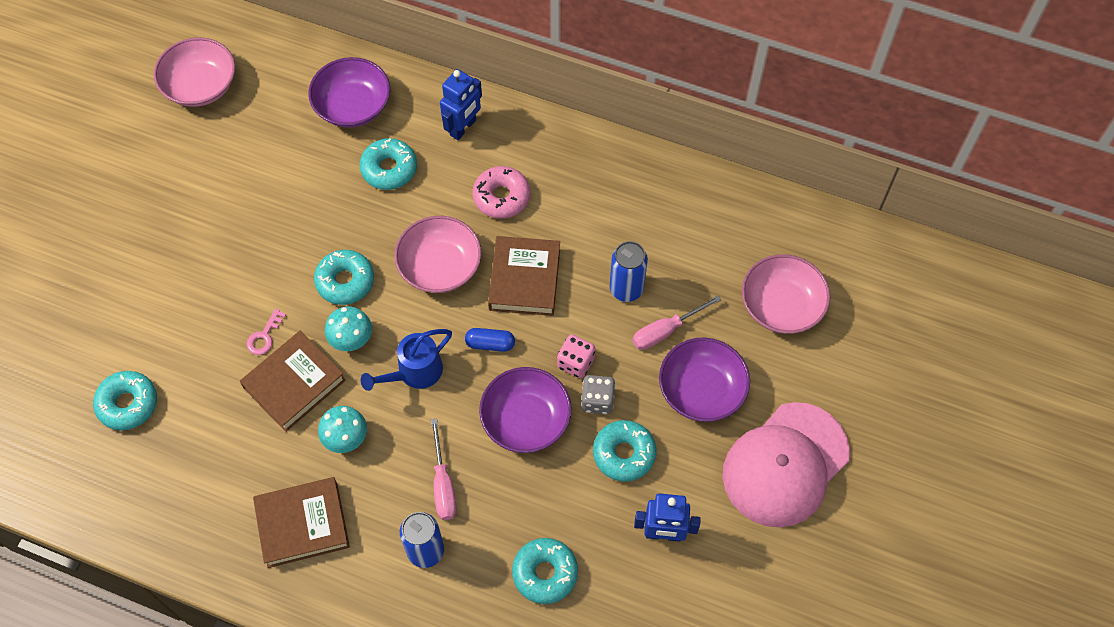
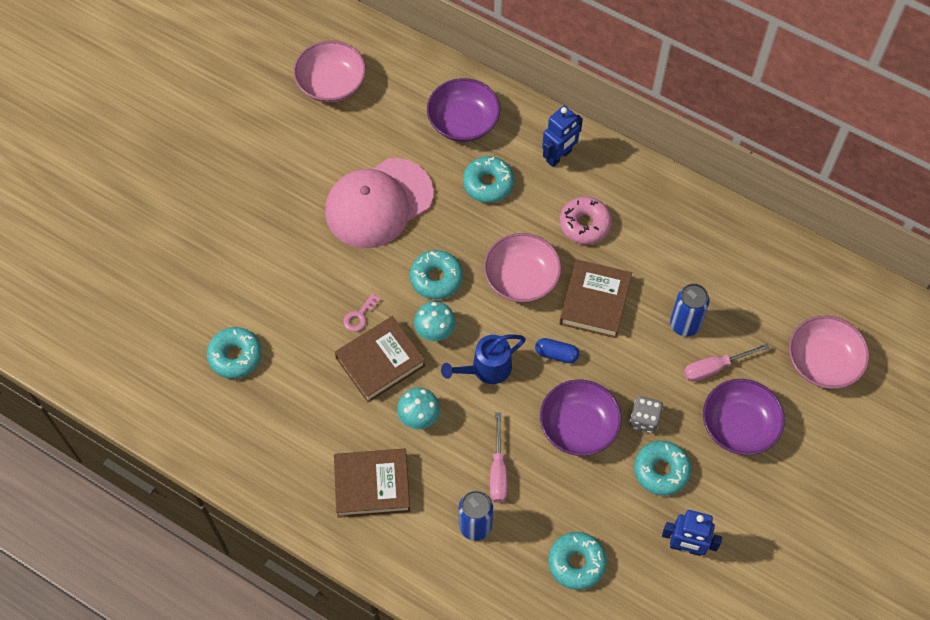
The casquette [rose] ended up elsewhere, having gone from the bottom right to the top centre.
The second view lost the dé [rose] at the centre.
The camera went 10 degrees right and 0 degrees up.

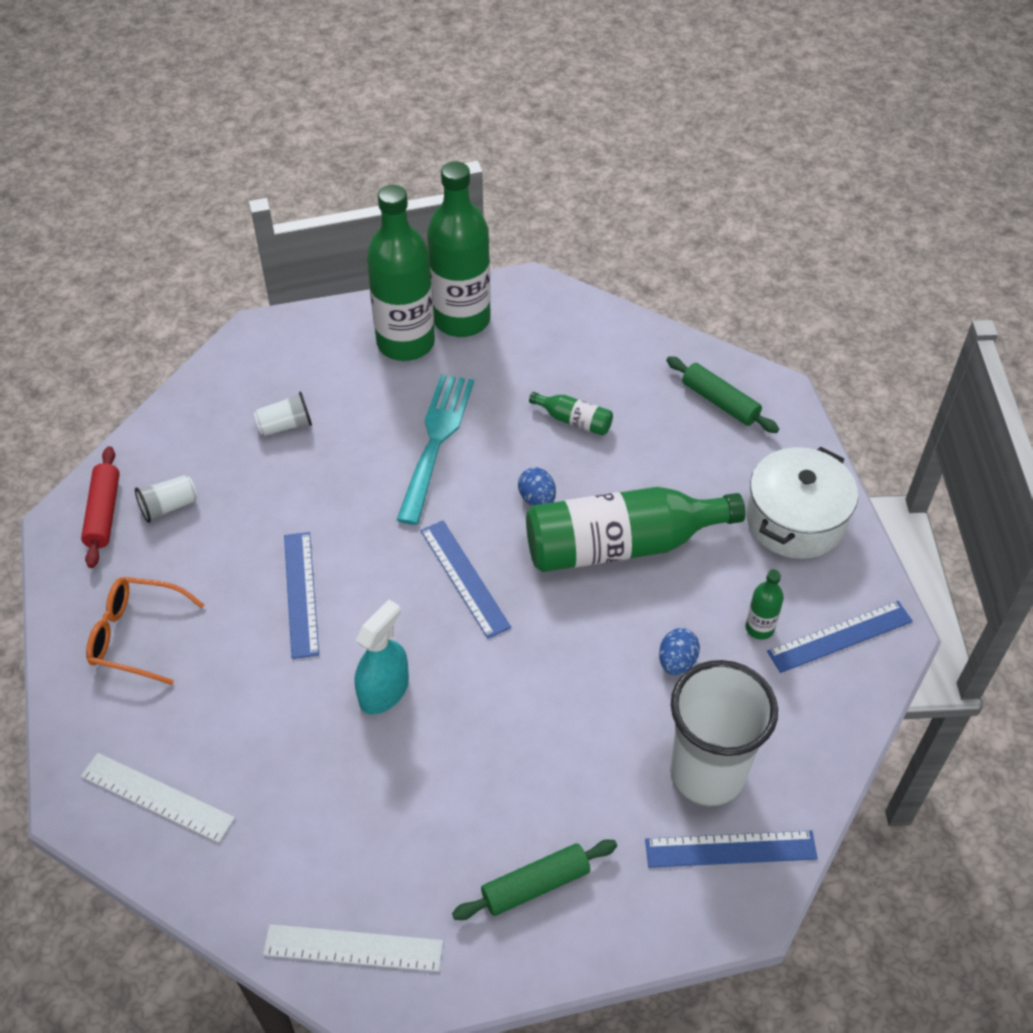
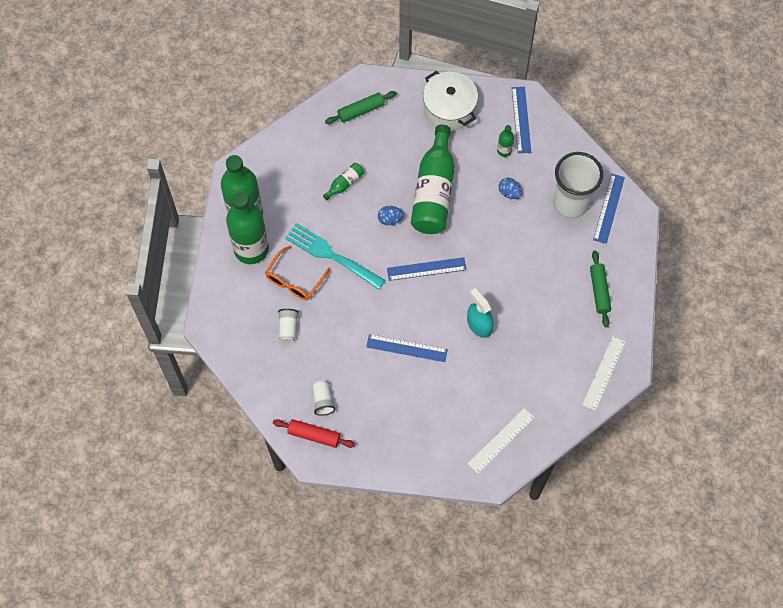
The lunettes [orange] ended up elsewhere, having gone from the middle left to the centre.
The camera went 70 degrees left and 15 degrees up.

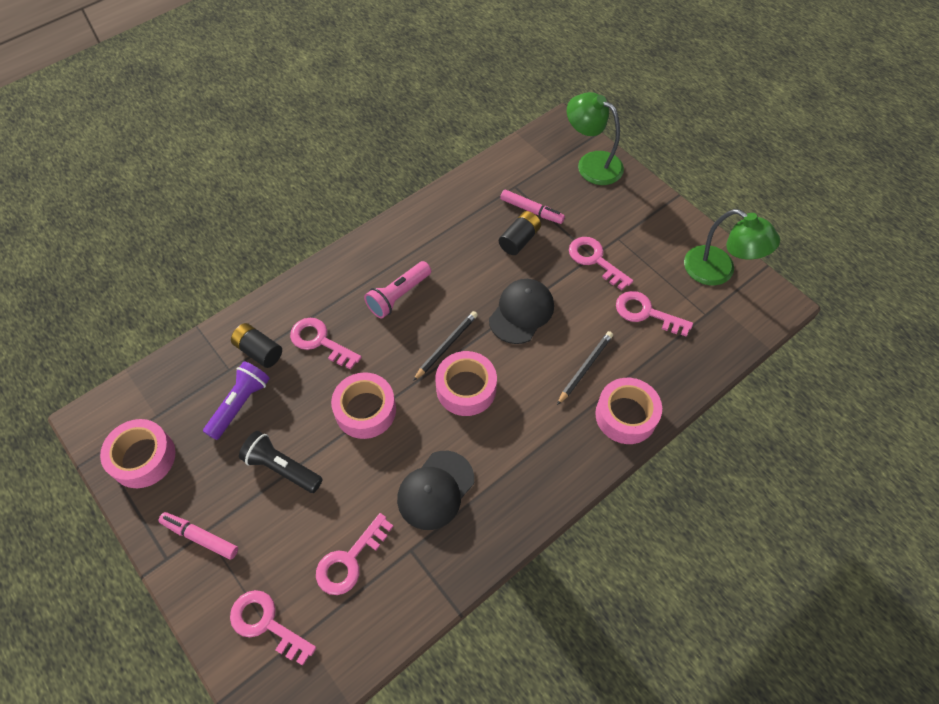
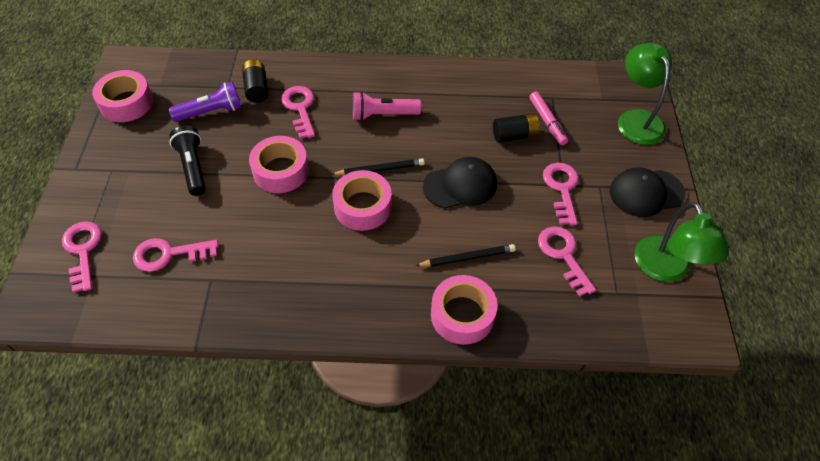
The casquette [noir] (no. 1 from left in the first image) ended up elsewhere, having gone from the bottom centre to the middle right.
The second view lost the feutre [rose] (no. 1 from left) at the bottom left.
The camera went 40 degrees right and 5 degrees down.

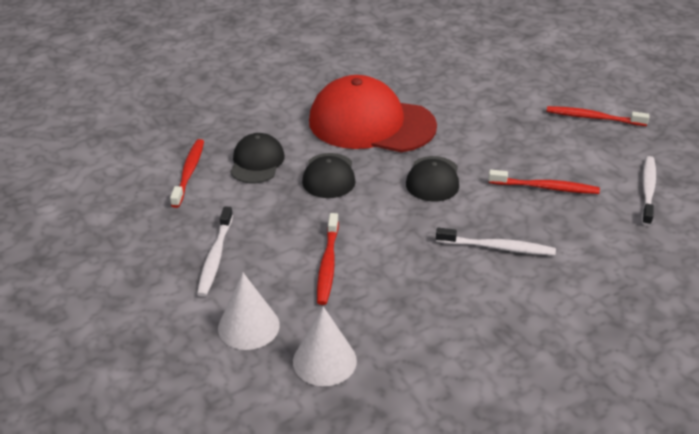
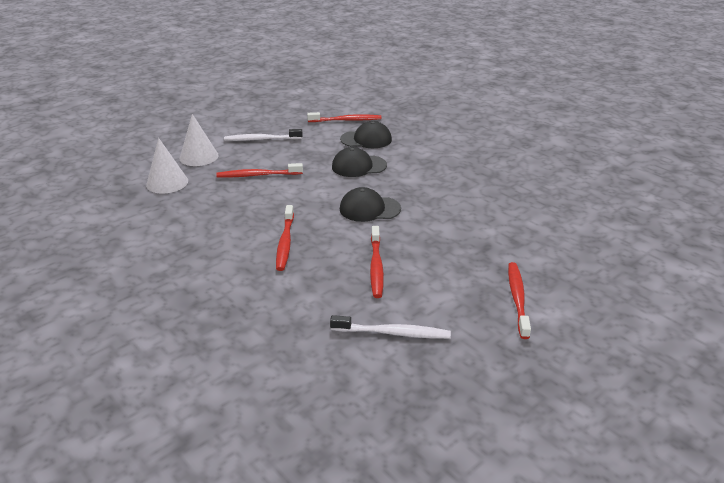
What was the brosse à dents [blanc] (no. 2 from left) at the middle right turned into the brosse à dents [rouge] (no. 2 from left) at the centre.
The second view lost the casquette [rouge] at the top centre.
The camera went 80 degrees right and 5 degrees down.

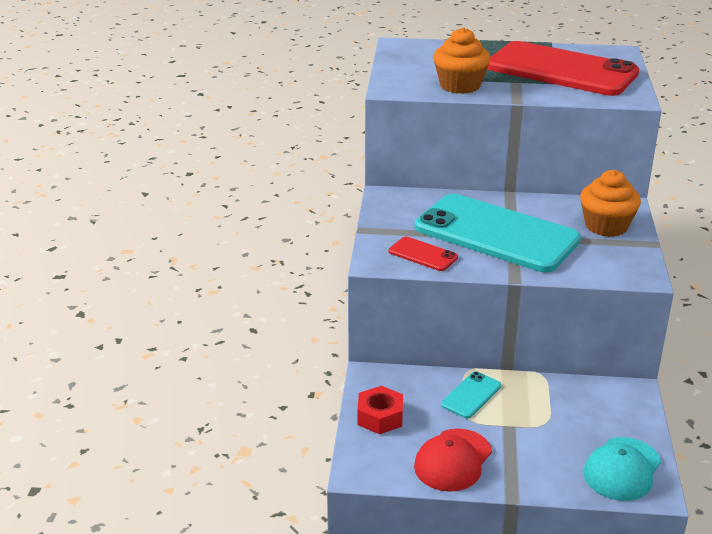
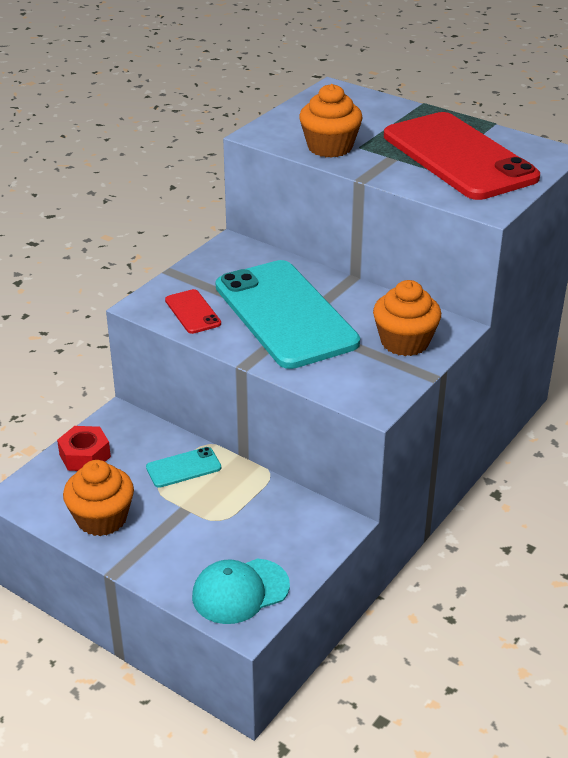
Where the casquette [rouge] stood at the bottom centre, the muffin [orange] (no. 1 from left) came to stand at the middle left.
The camera went 30 degrees right and 5 degrees up.

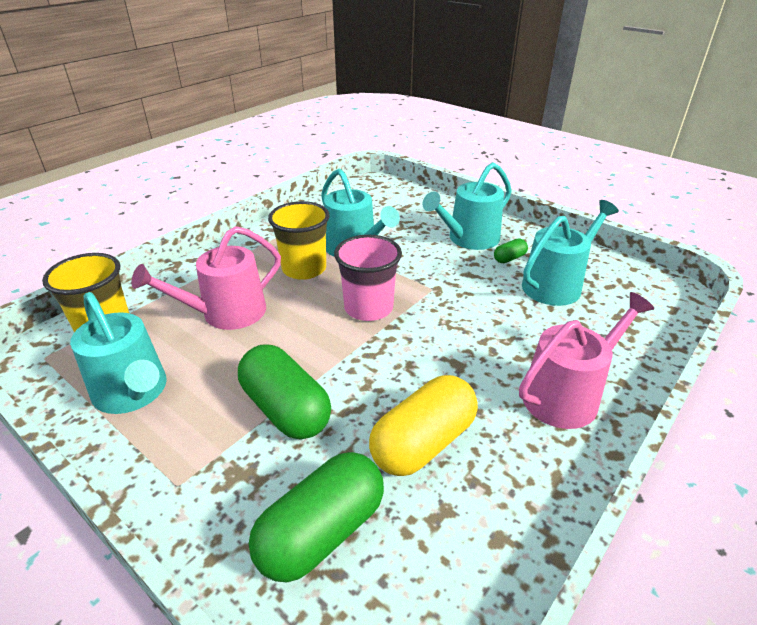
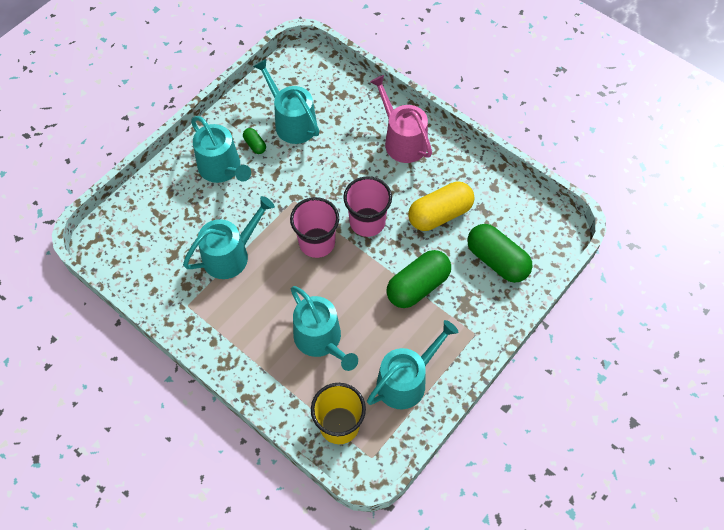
What was the arrosoir [rose] (no. 1 from left) at the middle left turned into the arrosoir [turquoise] (no. 4 from left) at the centre.
The second view gained the gobelet [rose] (no. 2 from left) at the centre.
The gélule [jaune] at the bottom centre ended up facing another way, 75 degrees counterclockwise from before.
The second view lost the gobelet [jaune] (no. 2 from left) at the centre.
The camera went 90 degrees left and 25 degrees up.

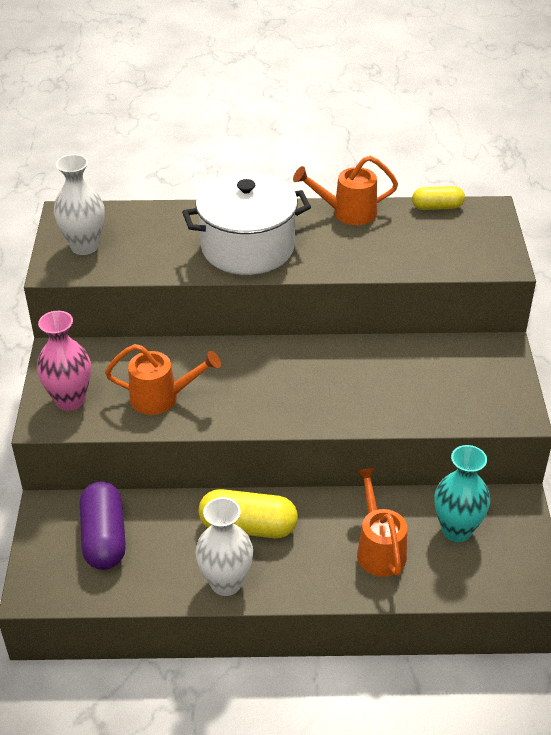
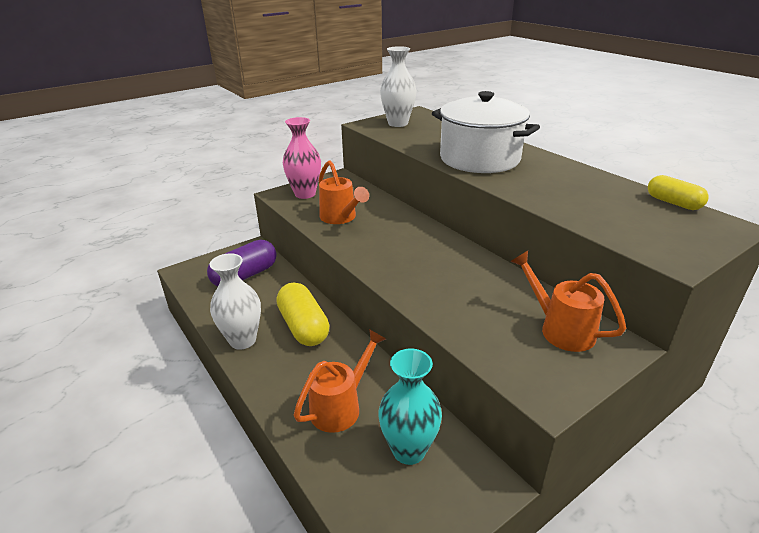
The arrosoir [orange] (no. 2 from left in the first image) ended up elsewhere, having gone from the top centre to the middle right.
The camera went 55 degrees right and 10 degrees down.

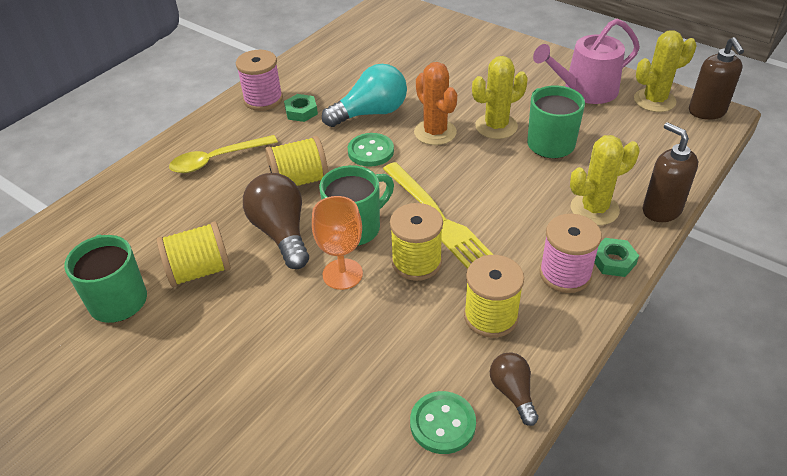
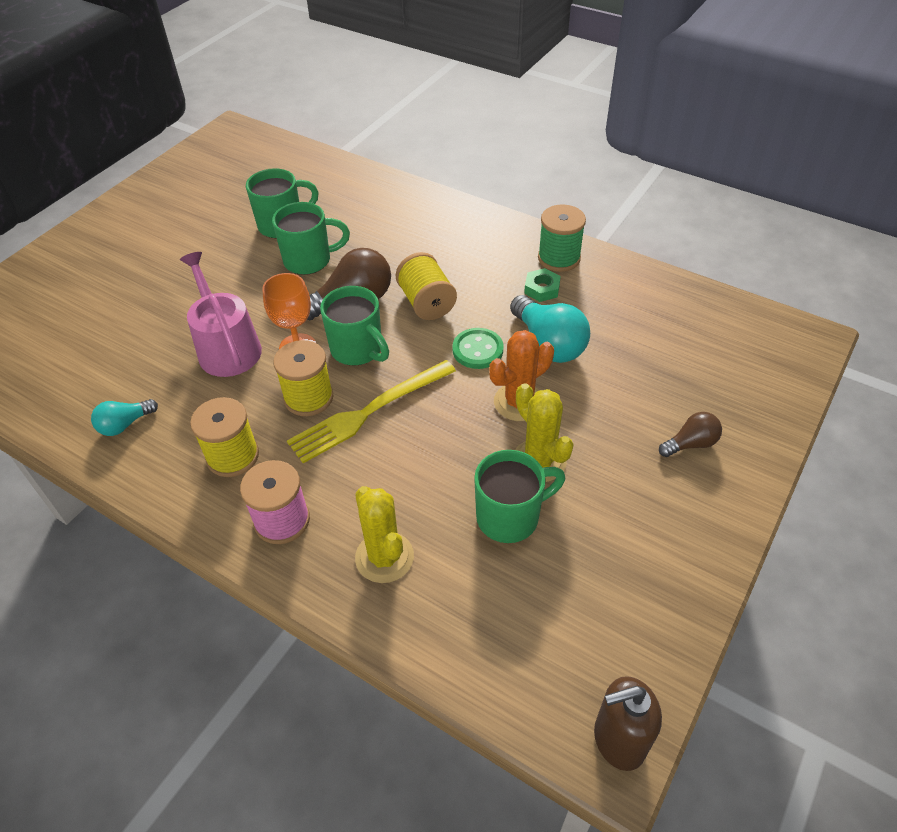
Where the bouton [vert] (no. 2 from left) stood at the bottom centre, the ampoule [turquoise] (no. 1 from left) came to stand at the middle left.
The arrosoir [rose] ended up elsewhere, having gone from the top right to the middle left.
Where the bobine [jaune] (no. 1 from left) stood at the middle left, the tasse [vert] (no. 2 from left) came to stand at the top centre.
What was the bobine [rose] (no. 1 from left) at the top left turned into the bobine [vert] at the top centre.
The ampoule [marron] (no. 2 from left) ended up elsewhere, having gone from the bottom centre to the middle right.
The second view lost the cuillère [jaune] at the top left.
The second view lost the écrou [vert] (no. 2 from left) at the middle right.
The second view lost the cactus [jaune] (no. 3 from left) at the top right.
The second view lost the distributeur de savon [marron] (no. 1 from left) at the middle right.
The camera went 85 degrees right and 5 degrees up.

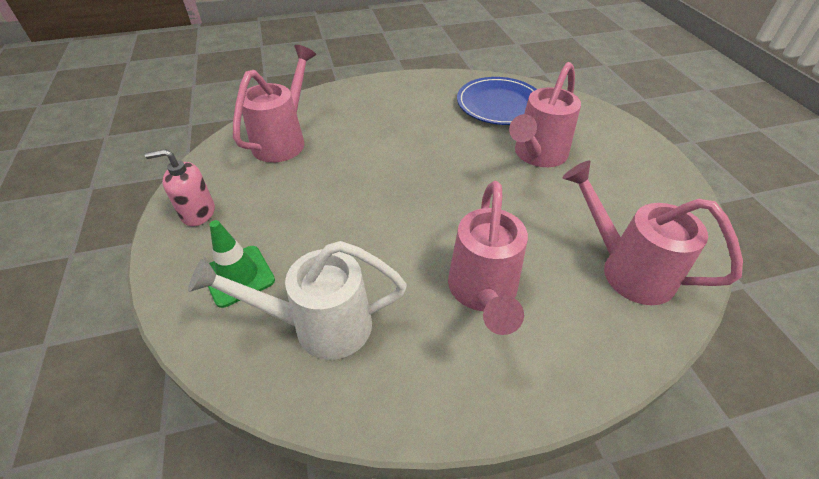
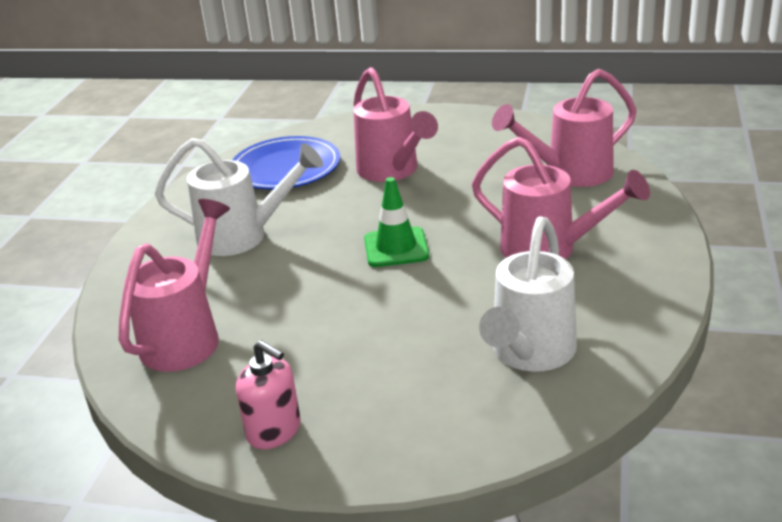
The arrosoir [rose] (no. 1 from left) at the top centre ended up facing another way, 60 degrees clockwise from before.
The second view gained the arrosoir [blanc] (no. 1 from left) at the middle left.
The distributeur de savon [rose] at the middle left ended up facing another way, 75 degrees counterclockwise from before.
The cône de chantier [vert] ended up elsewhere, having gone from the middle left to the centre.
The camera went 60 degrees left and 15 degrees down.

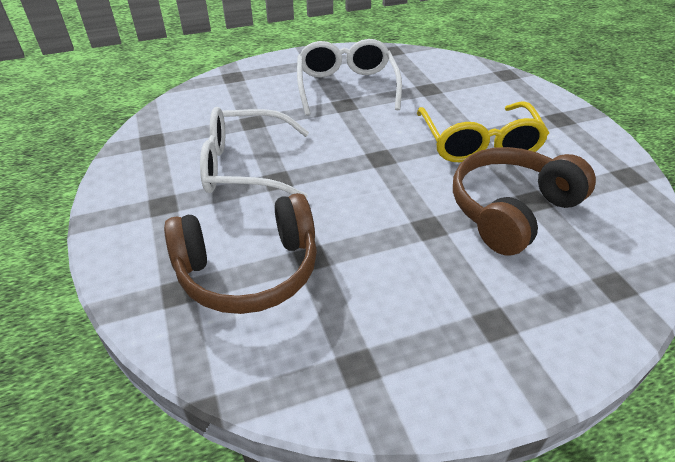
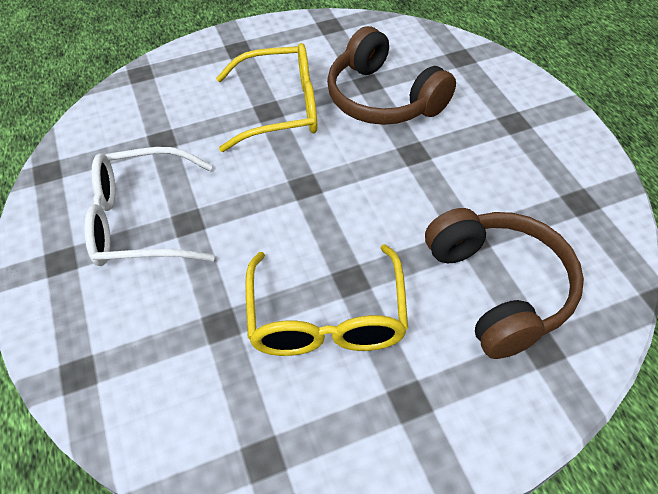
What was the lunettes [blanc] (no. 1 from left) at the top centre turned into the lunettes [jaune] (no. 2 from left) at the centre.
The camera went 90 degrees left and 10 degrees up.

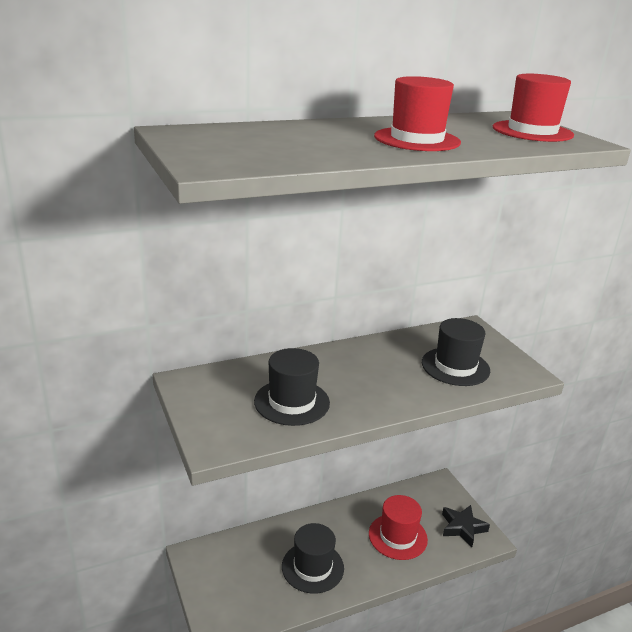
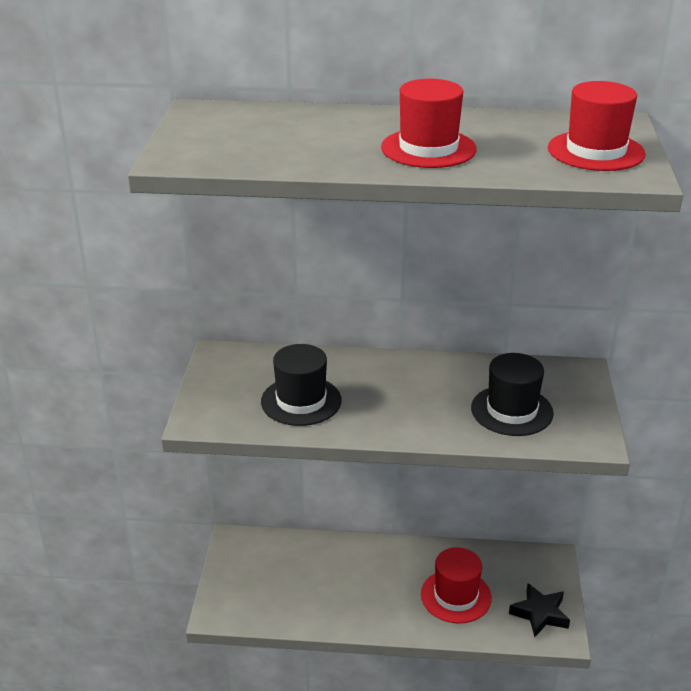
The second view lost the chapeau [noir] (no. 2 from left) at the bottom centre.
The camera went 30 degrees right and 5 degrees up.

